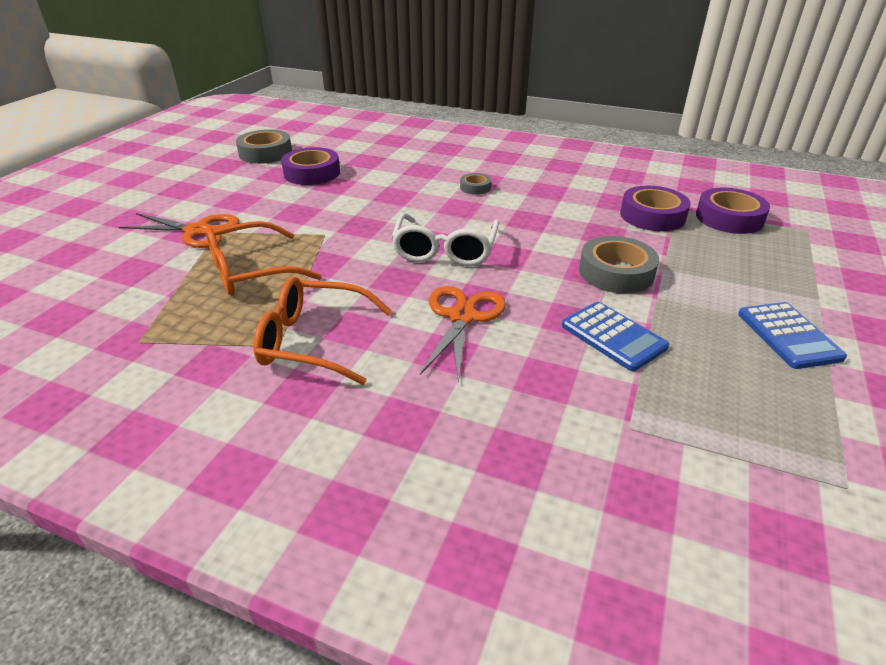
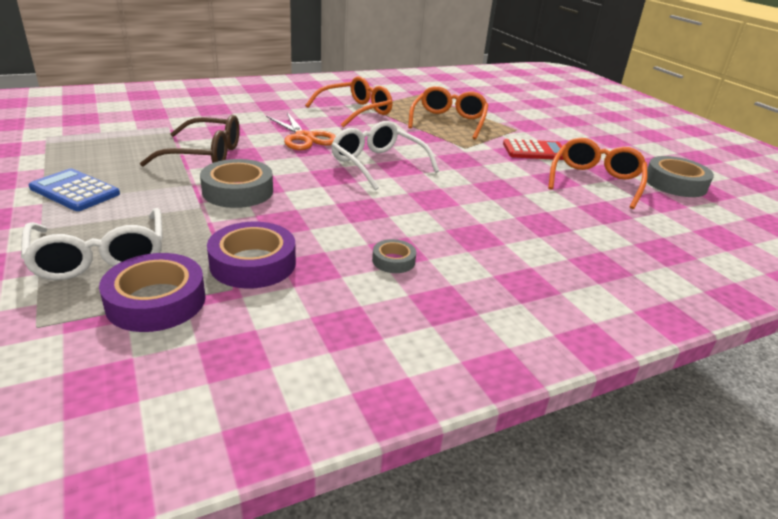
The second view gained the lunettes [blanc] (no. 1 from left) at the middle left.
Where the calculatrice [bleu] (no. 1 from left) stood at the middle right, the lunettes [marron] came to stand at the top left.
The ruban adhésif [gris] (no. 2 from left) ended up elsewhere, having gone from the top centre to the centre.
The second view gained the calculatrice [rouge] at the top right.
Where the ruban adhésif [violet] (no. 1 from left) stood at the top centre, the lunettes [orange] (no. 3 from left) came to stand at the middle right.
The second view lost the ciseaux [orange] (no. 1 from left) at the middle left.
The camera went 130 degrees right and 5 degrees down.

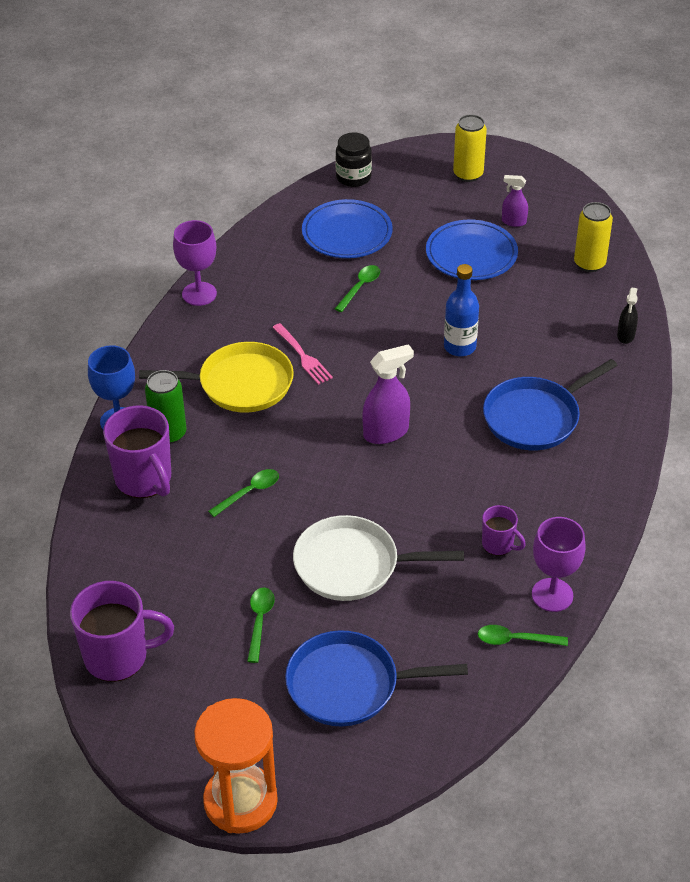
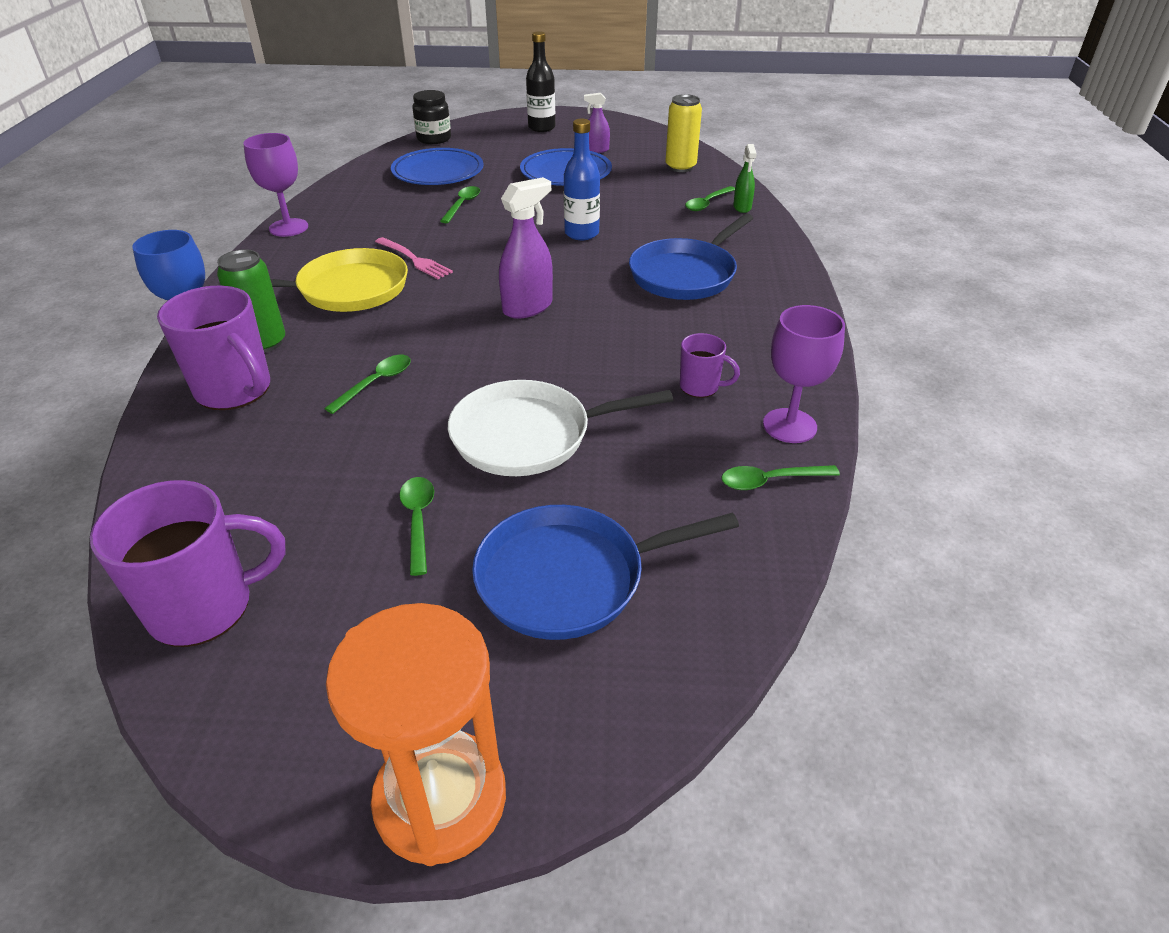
Where the canette [jaune] (no. 1 from left) stood at the top right, the bouteille [noir] came to stand at the top centre.
The second view gained the cuillère [vert] (no. 4 from left) at the top centre.
What was the vaporisateur [noir] at the middle right turned into the vaporisateur [vert] at the top centre.
The camera went 15 degrees left and 5 degrees down.

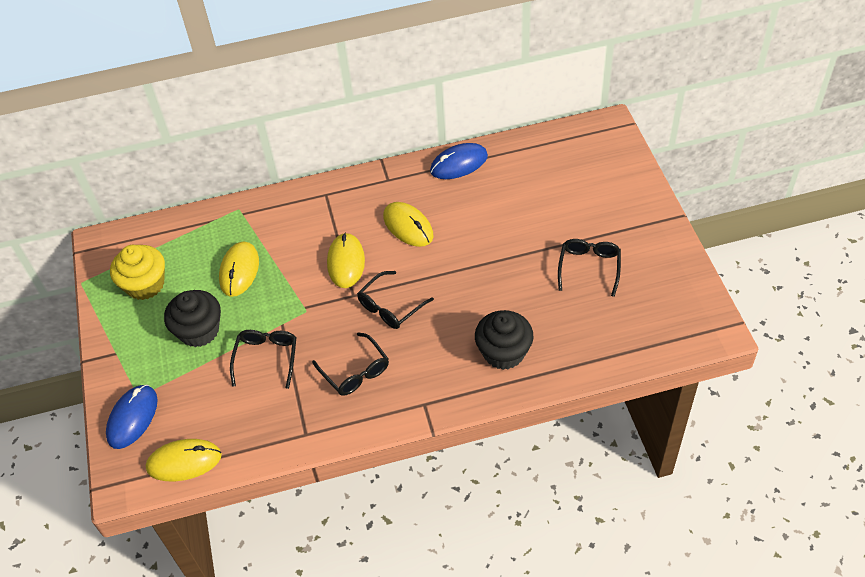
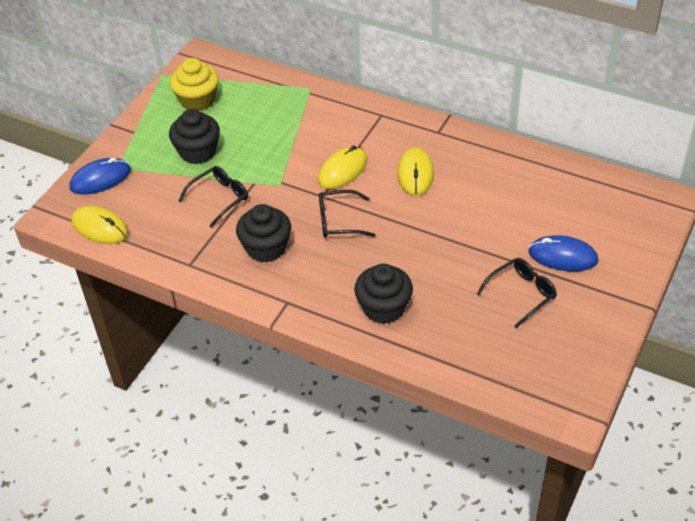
Where the lunettes [noir] (no. 2 from left) stood at the centre, the muffin [noir] (no. 2 from left) came to stand at the centre.
The souris [bleu] (no. 2 from left) ended up elsewhere, having gone from the top centre to the middle right.
The second view lost the souris [jaune] (no. 2 from left) at the middle left.
The camera went 40 degrees right and 5 degrees down.

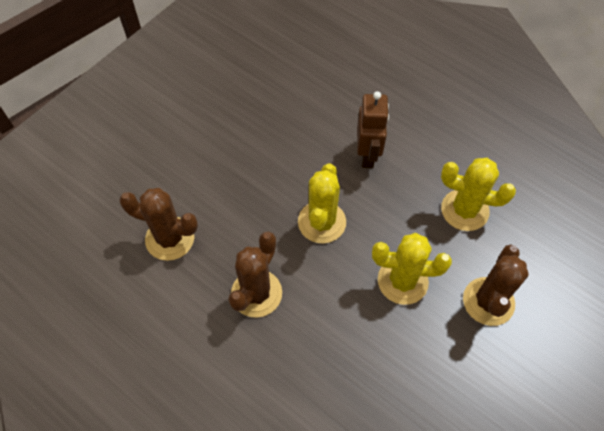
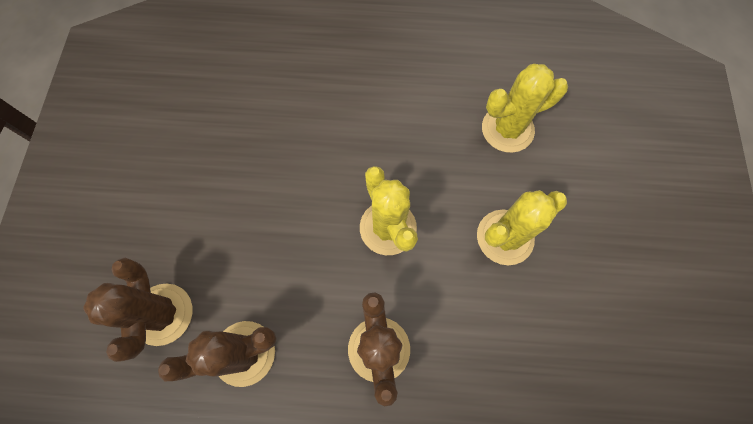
The cactus [marron] (no. 3 from left in the first image) ended up elsewhere, having gone from the middle right to the bottom left.
The second view lost the robot [marron] at the top centre.
The camera went 35 degrees left and 10 degrees up.

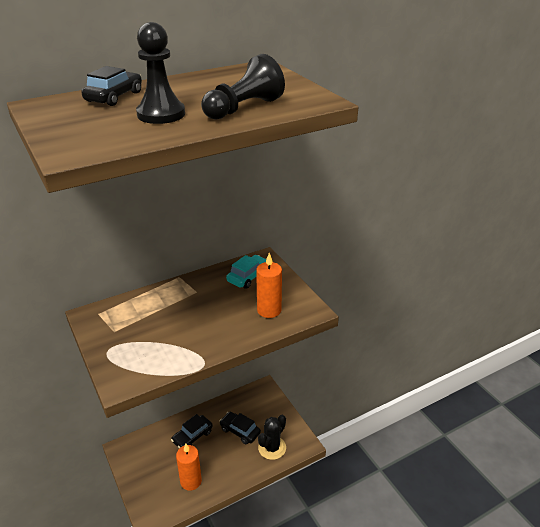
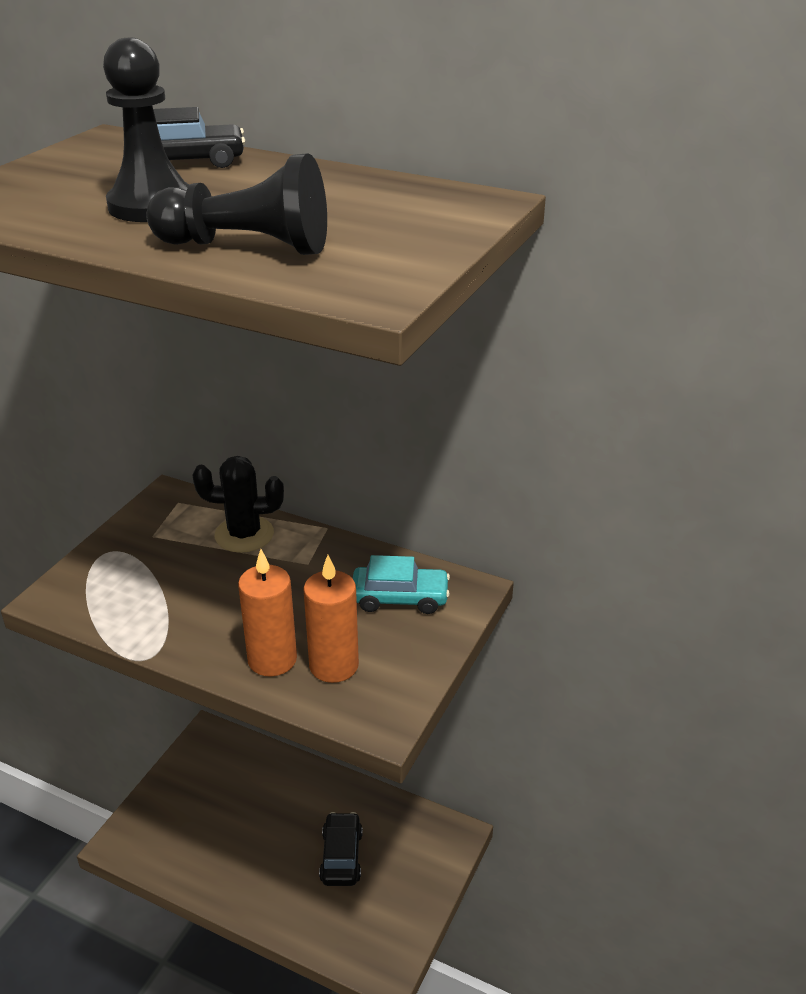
The cactus [noir] ended up elsewhere, having gone from the bottom centre to the middle left.
The bougie [orange] (no. 1 from left) ended up elsewhere, having gone from the bottom centre to the middle left.
The second view lost the voiture [noir] (no. 2 from left) at the bottom centre.
The camera went 55 degrees right and 0 degrees up.

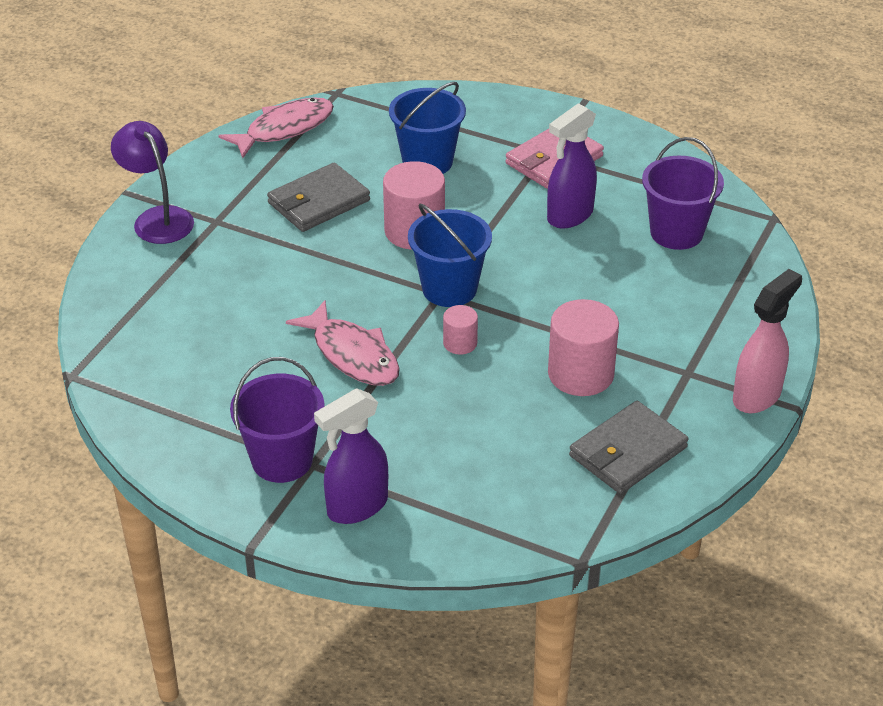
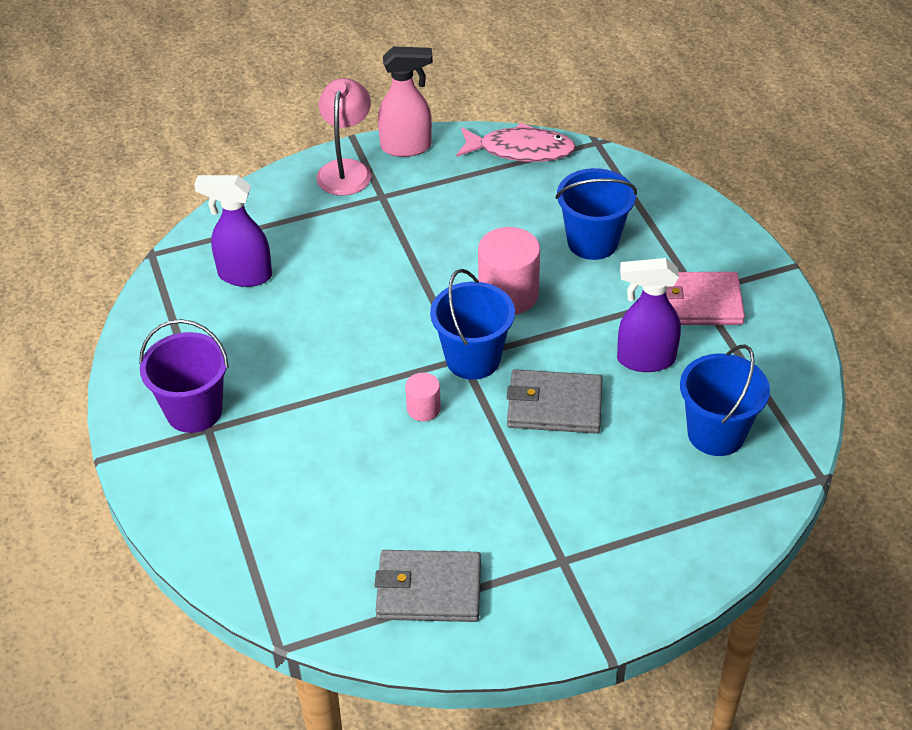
The vaporisateur [violet] (no. 1 from left) ended up elsewhere, having gone from the centre to the top left.
What was the lampe [violet] at the top left turned into the lampe [rose] at the top centre.
The vaporisateur [rose] ended up elsewhere, having gone from the middle right to the top centre.
The portefeuille [gris] (no. 1 from left in the first image) ended up elsewhere, having gone from the top centre to the centre.
What was the seau [violet] (no. 2 from left) at the top right turned into the seau [bleu] (no. 3 from left) at the middle right.
The second view lost the poisson [rose] (no. 2 from left) at the centre.
The second view lost the cylindre [rose] (no. 3 from left) at the centre.
The camera went 45 degrees right and 5 degrees up.

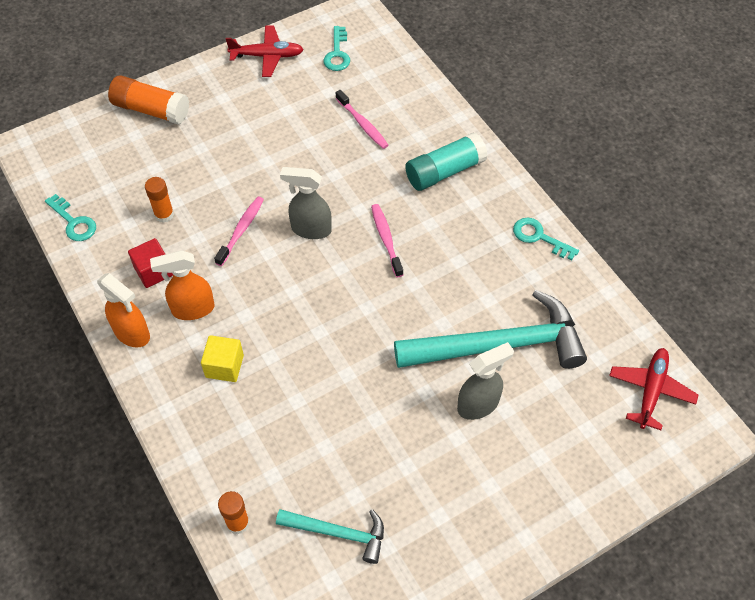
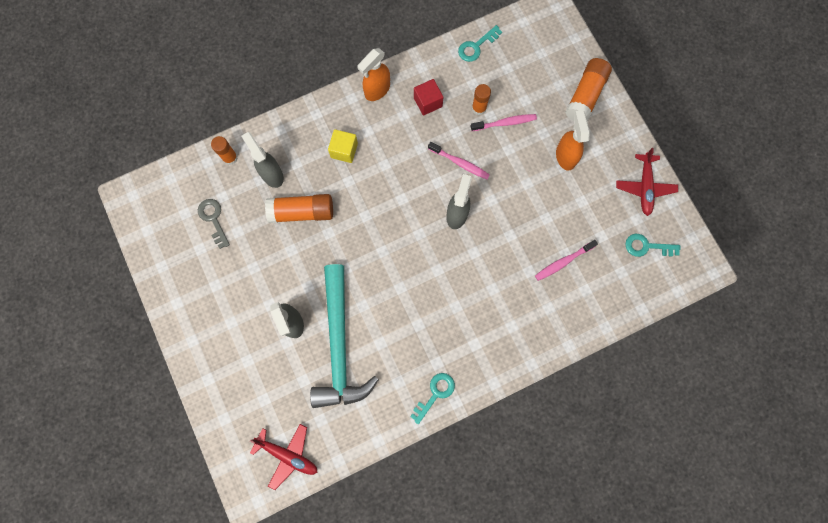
Where the marteau [turquoise] (no. 1 from left) stood at the bottom centre, the clé [gris] came to stand at the middle left.
The second view gained the vaporisateur [gris] (no. 1 from left) at the top left.
The second view gained the bâton de colle [orange] (no. 2 from left) at the centre.
The brosse à dents [rose] (no. 3 from left in the first image) ended up elsewhere, having gone from the centre to the top centre.
The vaporisateur [orange] (no. 2 from left) ended up elsewhere, having gone from the middle left to the top right.
The second view lost the bâton de colle [turquoise] at the top centre.
The camera went 95 degrees right and 20 degrees up.

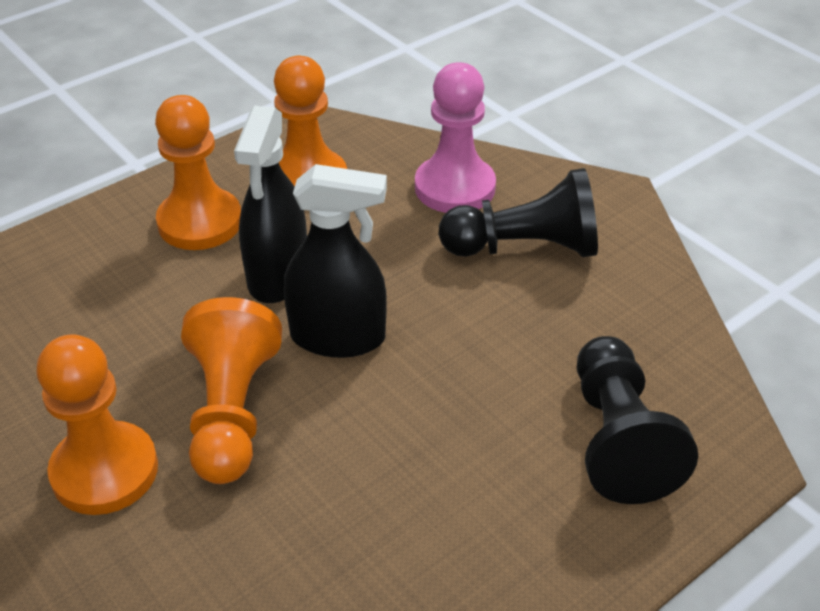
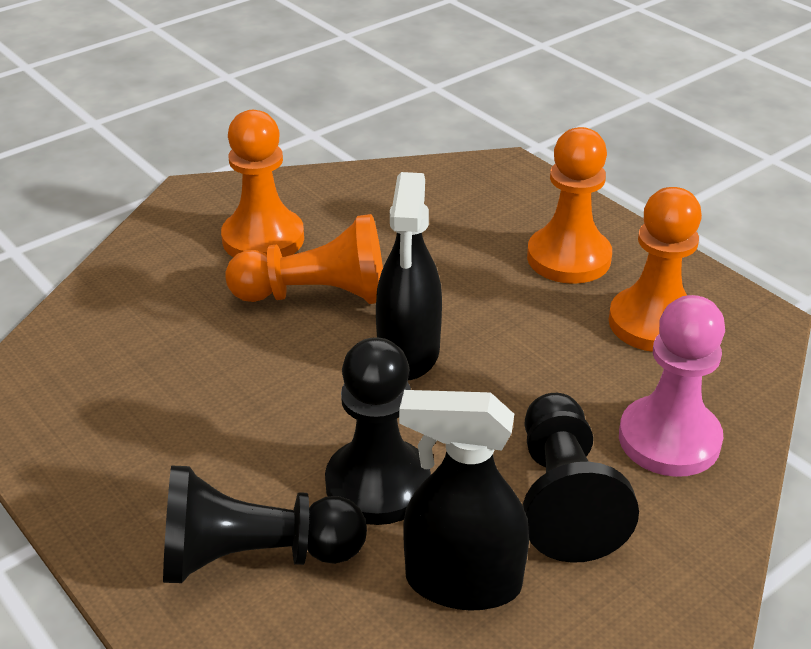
The second view gained the pion [noir] (no. 2 from left) at the centre.
The vaporisateur [noir] (no. 1 from left in the first image) ended up elsewhere, having gone from the middle left to the bottom centre.
The camera went 90 degrees right and 5 degrees down.

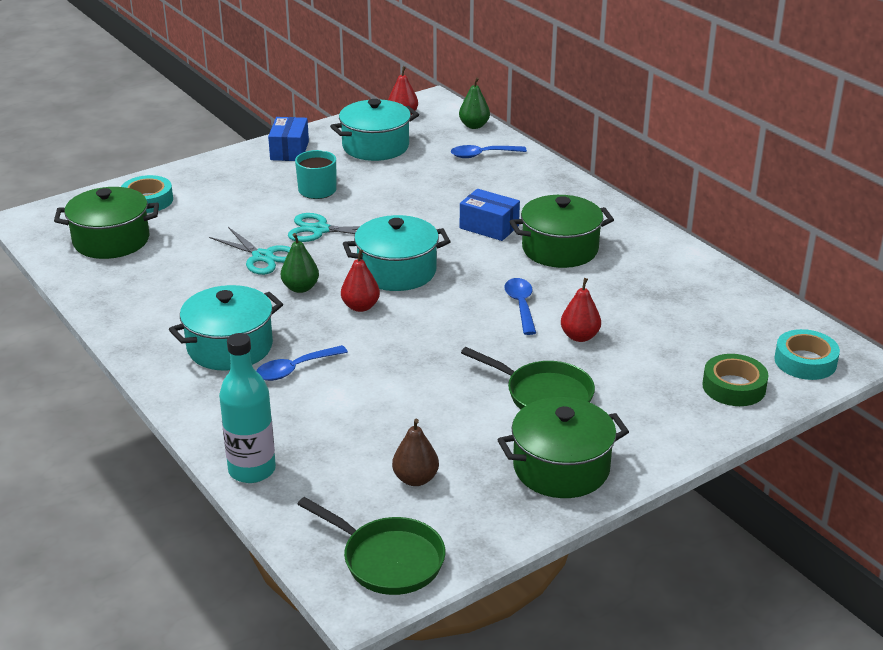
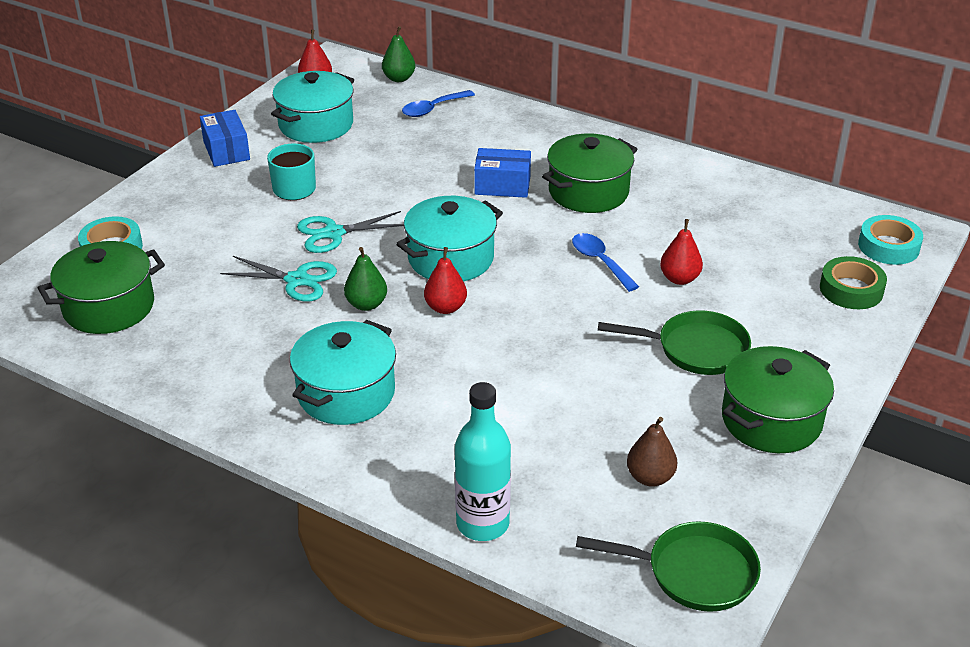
The second view lost the cuillère [bleu] (no. 1 from left) at the centre.
The camera went 25 degrees left and 5 degrees up.

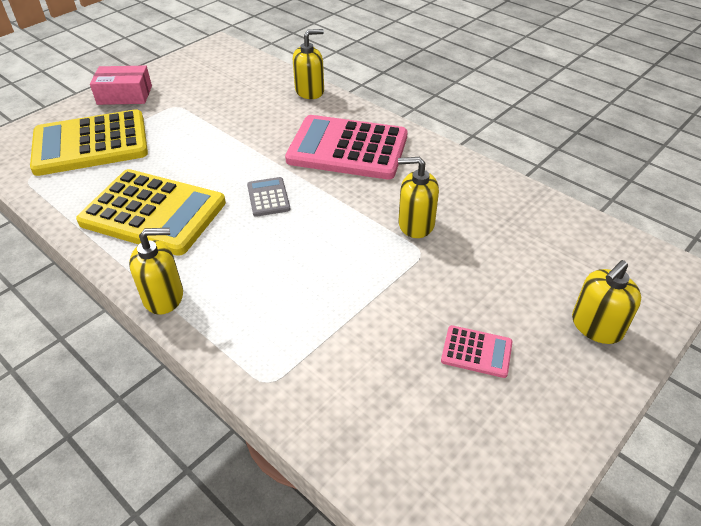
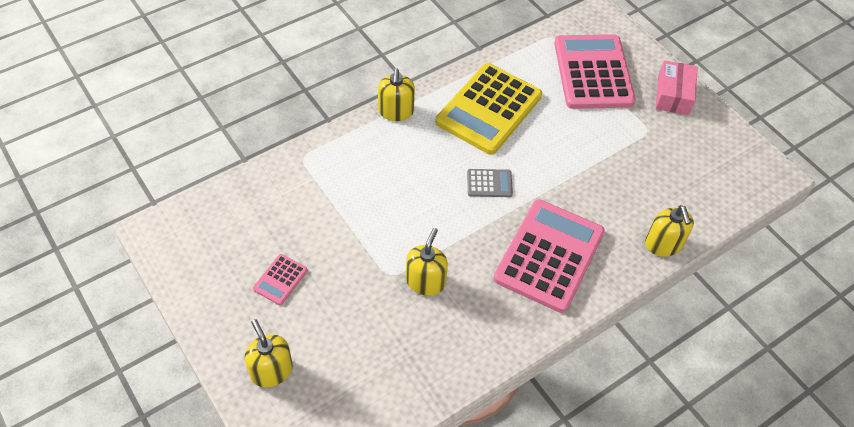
What was the calculatrice [jaune] (no. 1 from left) at the top left turned into the calculatrice [rose] (no. 3 from left) at the top right.
The camera went 100 degrees right and 10 degrees up.

